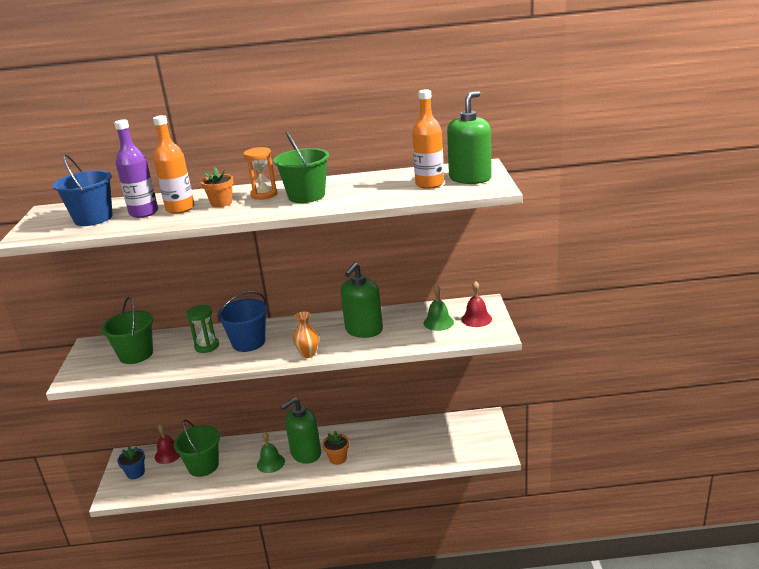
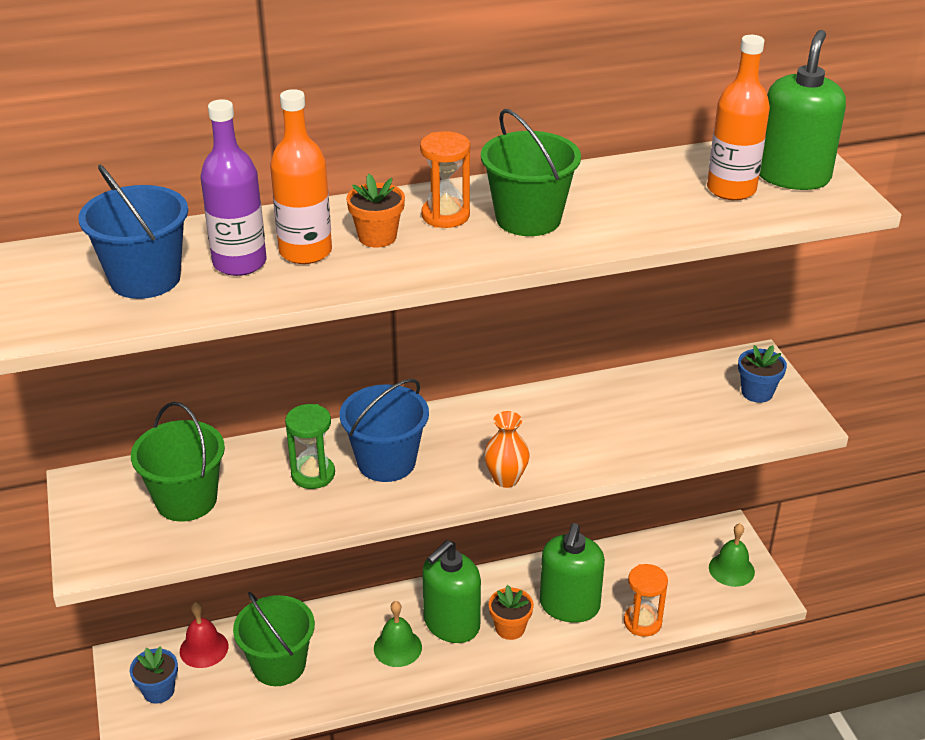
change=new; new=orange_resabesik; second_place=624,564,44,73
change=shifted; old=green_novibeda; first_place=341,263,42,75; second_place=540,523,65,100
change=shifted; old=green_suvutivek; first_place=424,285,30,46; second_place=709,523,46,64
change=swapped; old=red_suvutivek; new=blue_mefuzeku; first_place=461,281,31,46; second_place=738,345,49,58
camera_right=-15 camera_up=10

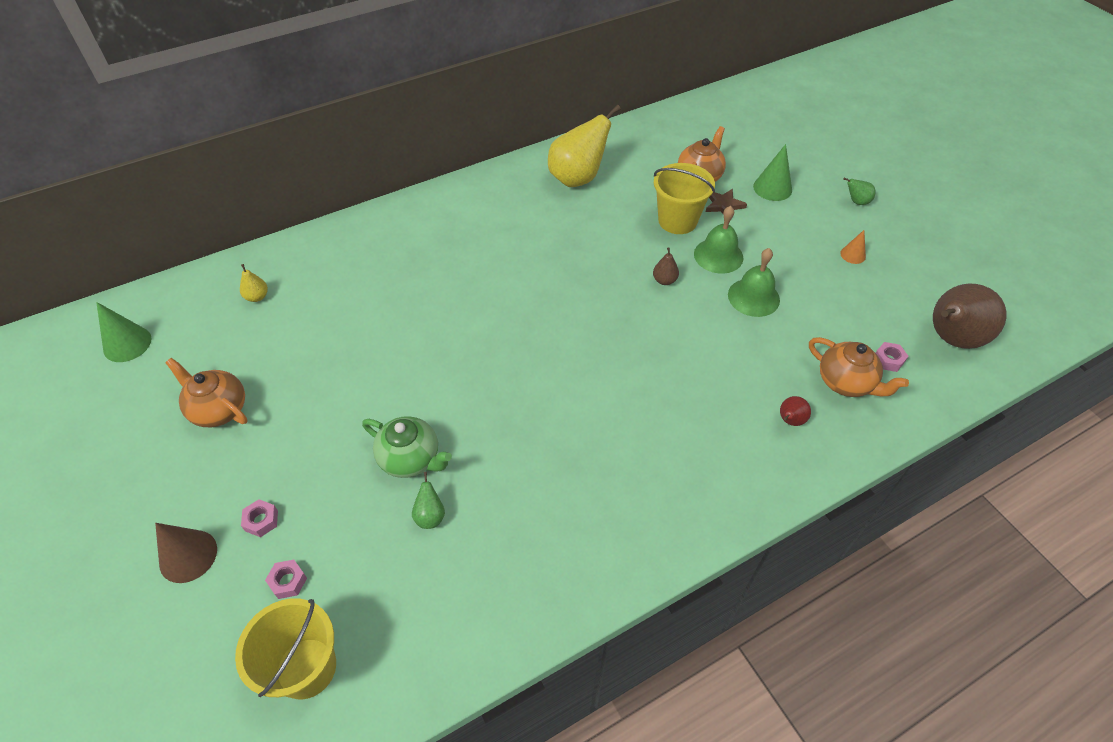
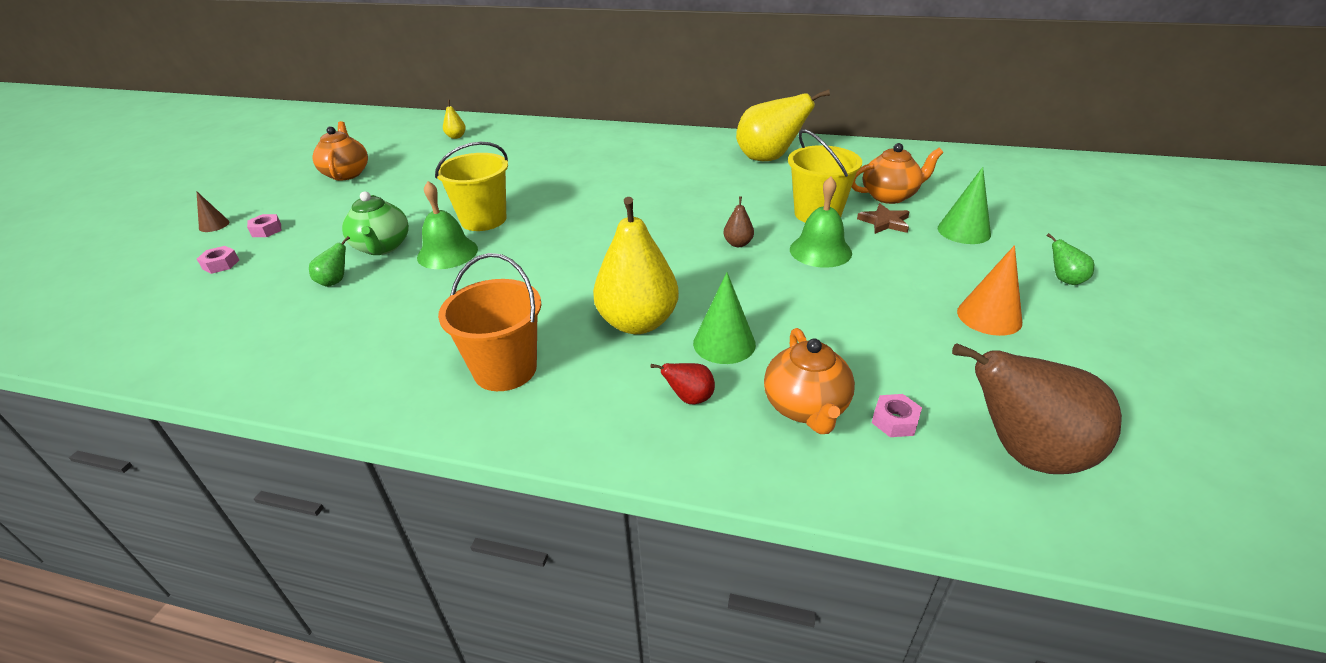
change=new; new=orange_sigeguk; second_place=438,253,104,138
change=new; new=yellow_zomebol; second_place=593,197,86,137
change=shifted; old=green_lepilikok; first_place=96,302,56,60; second_place=693,272,63,92
change=shifted; old=yellow_sigeguk; first_place=235,598,101,101; second_place=435,142,73,89
change=shifted; old=green_suvutivek; first_place=728,248,52,69; second_place=417,181,61,88
change=scaled; old=brown_lepilikok; first_place=155,523,62,60; second_place=196,191,34,41; factor=0.59
change=scaled; old=orange_lepilikok; first_place=840,230,26,34; second_place=957,245,65,91; factor=1.68
camera_right=45 camera_up=-15

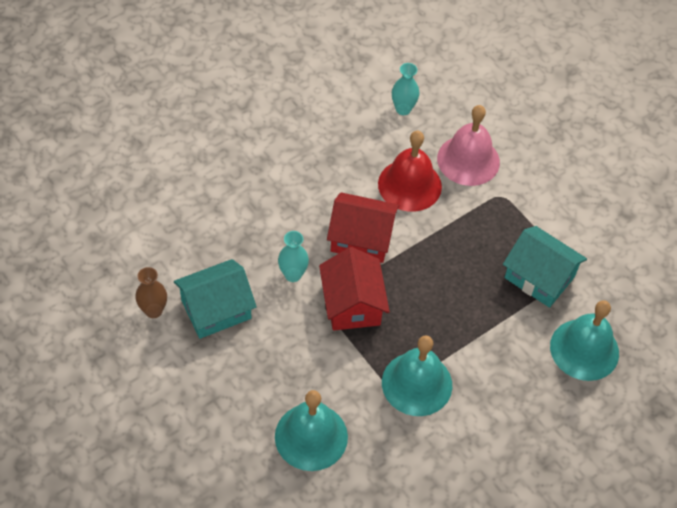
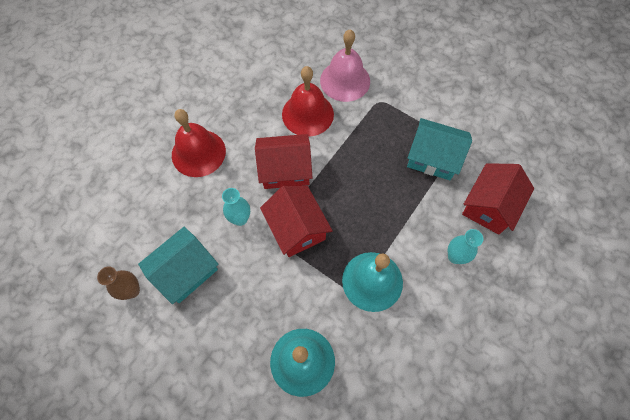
change=new; new=red_suvutivek; second_place=172,109,54,68
change=shifted; old=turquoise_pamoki; first_place=392,63,27,52; second_place=448,229,35,35
change=swapped; old=turquoise_suvutivek; new=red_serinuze; first_place=550,300,69,81; second_place=462,163,72,72
camera_right=-15 camera_up=10

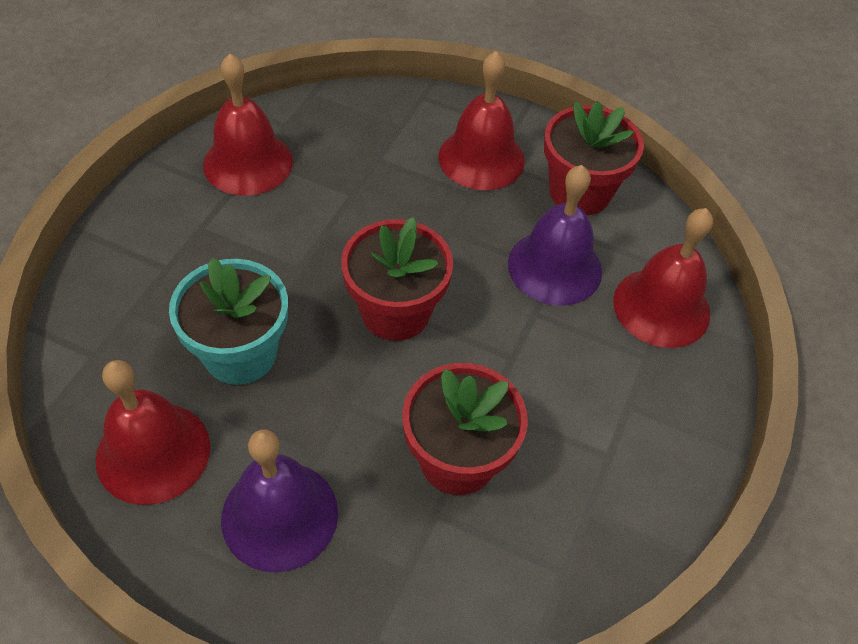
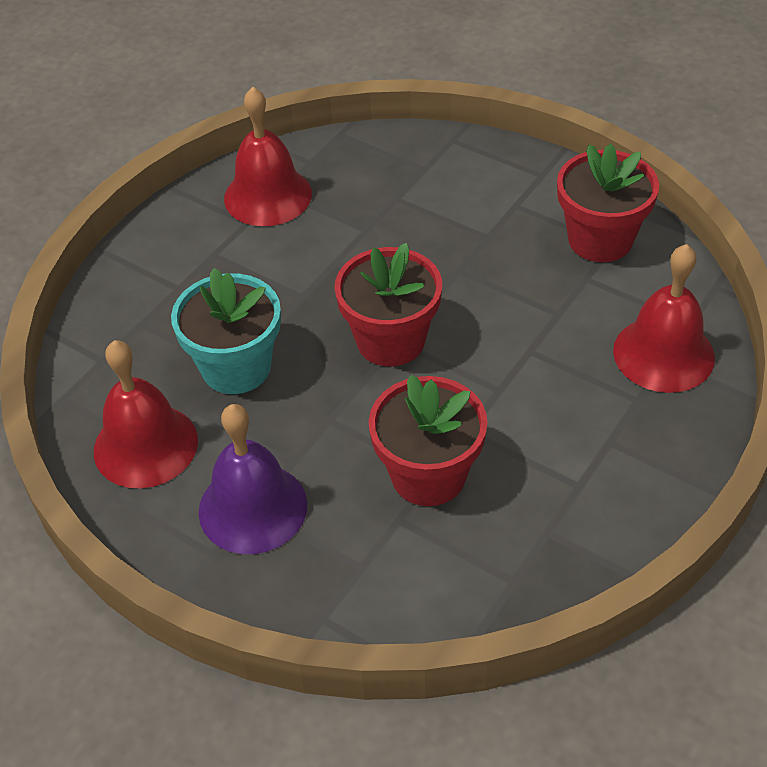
change=gone; old=red_suvutivek; first_place=438,51,87,140
change=gone; old=purple_suvutivek; first_place=508,165,94,141
camera_right=15 camera_up=-5

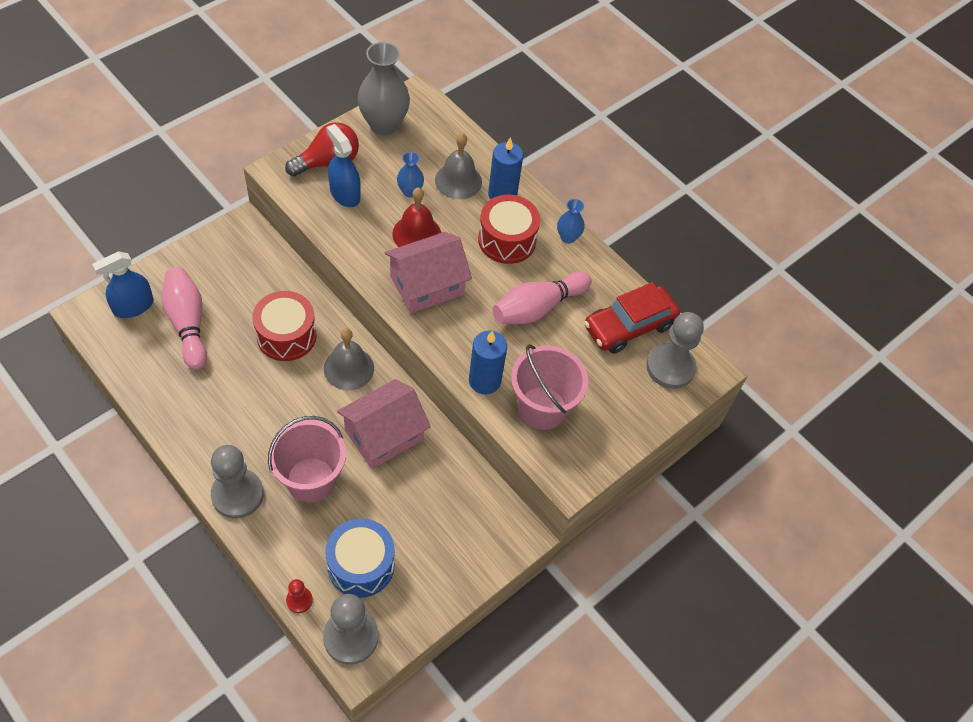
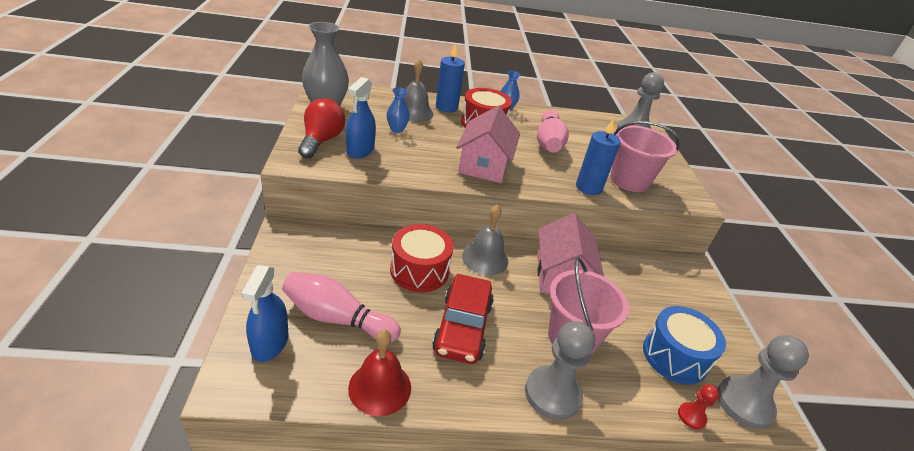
change=shifted; old=red_suvutivek; first_place=392,188,49,59; second_place=348,329,63,87
change=shifted; old=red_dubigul; first_place=584,282,96,72; second_place=432,274,62,90
change=rotated; old=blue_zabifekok; first_place=326,124,35,83; second_place=346,77,30,82; degrees=-75
camera_right=-50 camera_up=-20

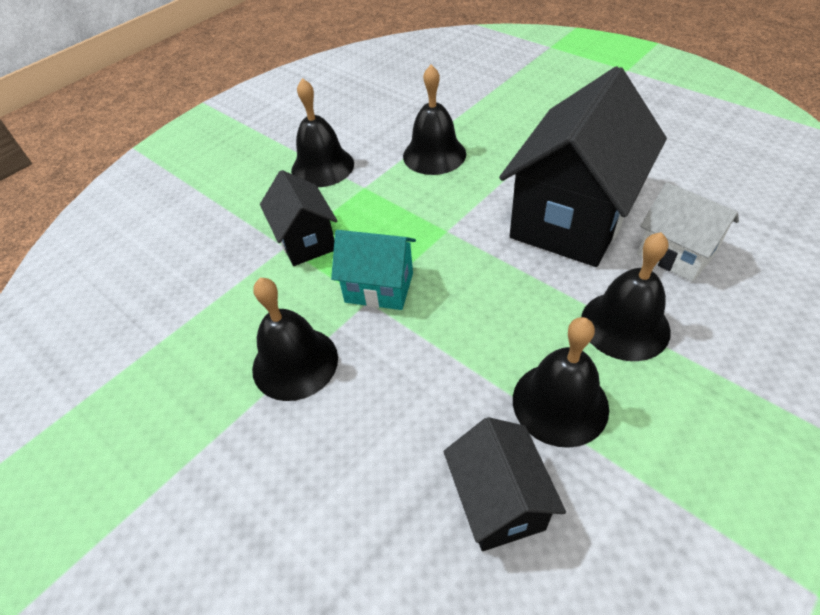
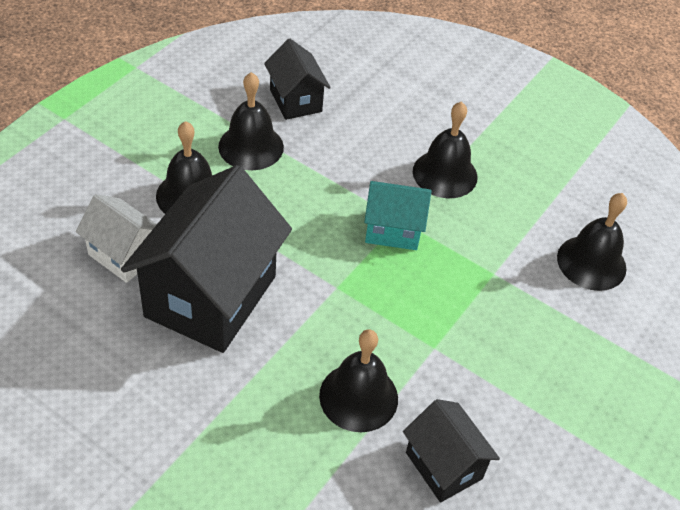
change=shifted; old=black_serinuze; first_place=260,170,78,96; second_place=403,399,97,103
change=shifted; old=black_suvutivek; first_place=291,78,63,109; second_place=557,193,70,98
camera_right=165 camera_up=0

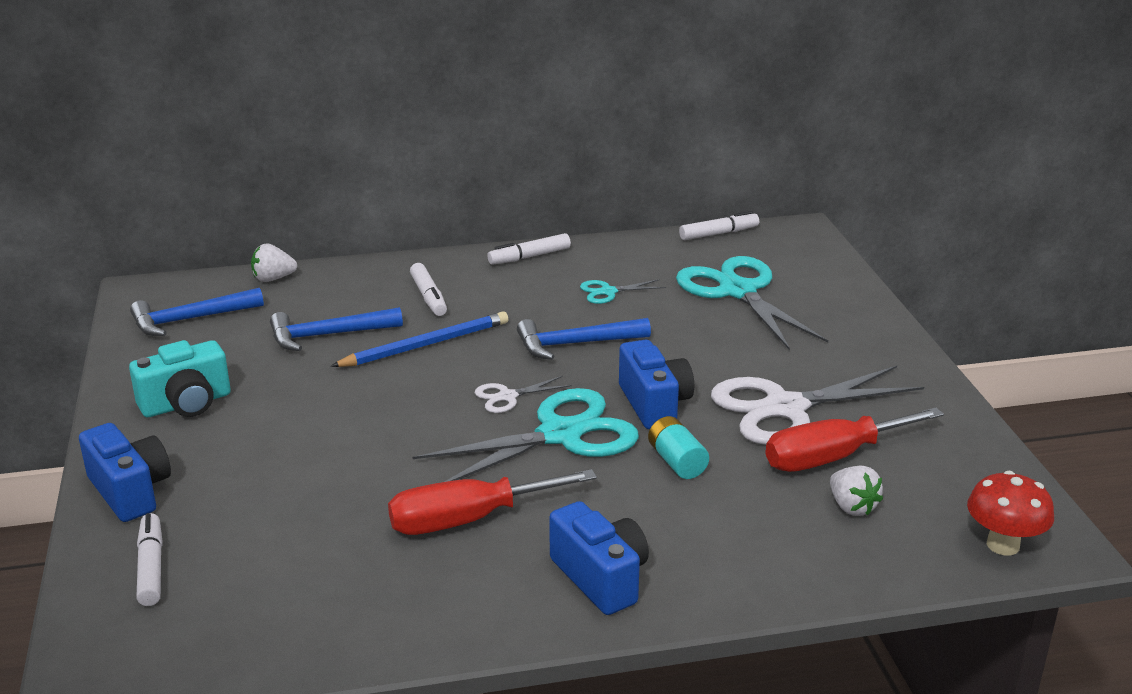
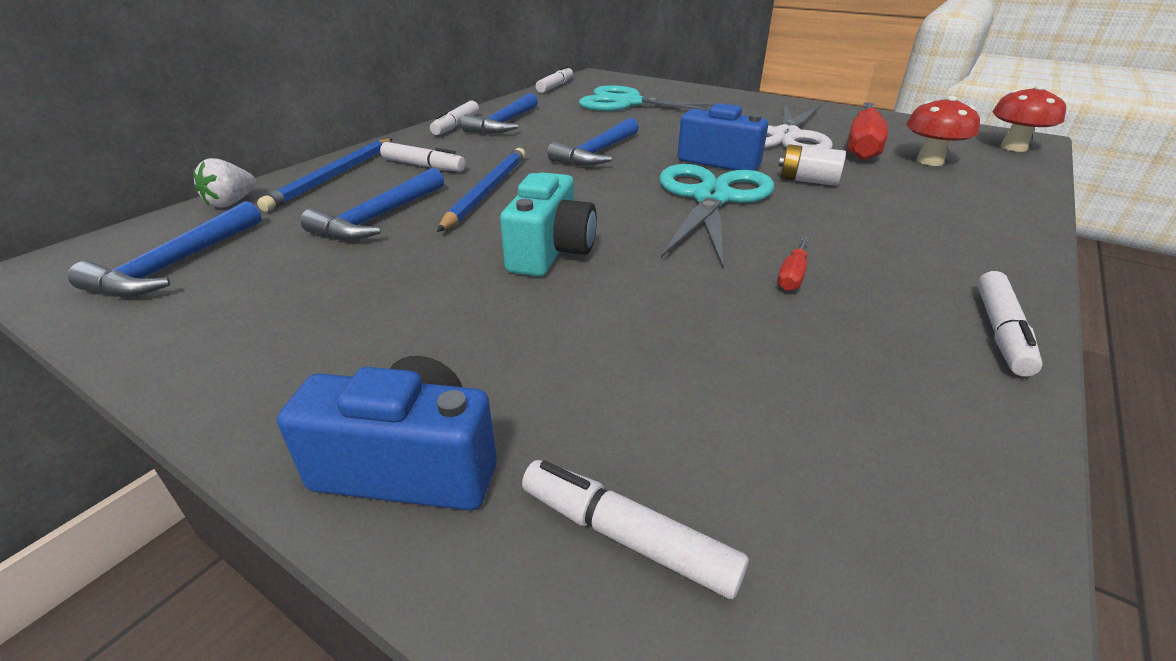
change=gone; old=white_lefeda; first_place=475,376,97,37
change=gone; old=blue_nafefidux; first_place=549,501,100,114
change=gone; old=turquoise_lefeda; first_place=580,279,86,25
change=new; new=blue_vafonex; second_place=257,139,136,73
change=new; new=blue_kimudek; second_place=461,93,77,41
change=new; new=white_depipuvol; second_place=977,271,66,106
change=shifted; old=turquoise_nafefidux; first_place=129,340,102,77; second_place=500,172,97,105
change=swapped; old=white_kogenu; new=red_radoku; first_place=830,466,53,50; second_place=906,96,74,70
change=repainted; old=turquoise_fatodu; new=white_fatodu; first_place=648,416,61,63; second_place=779,144,67,42
change=scaled; old=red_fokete; first_place=388,469,209,66; second_place=777,236,33,55; factor=0.45
camera_right=-45 camera_up=5

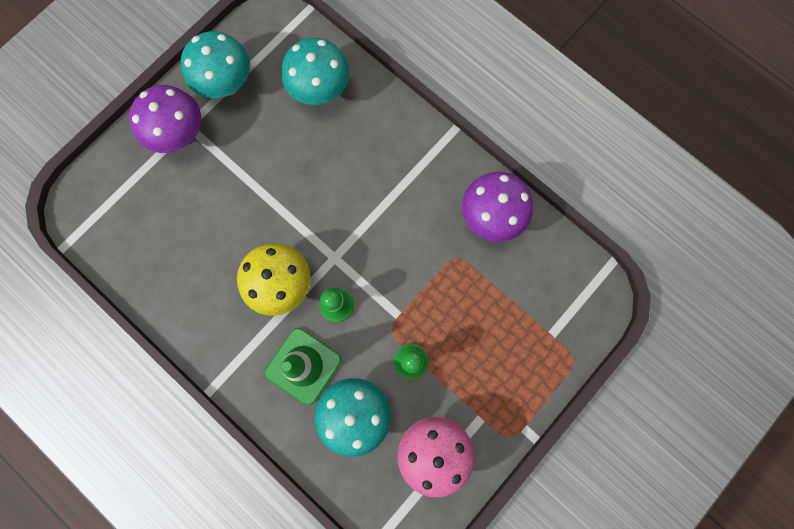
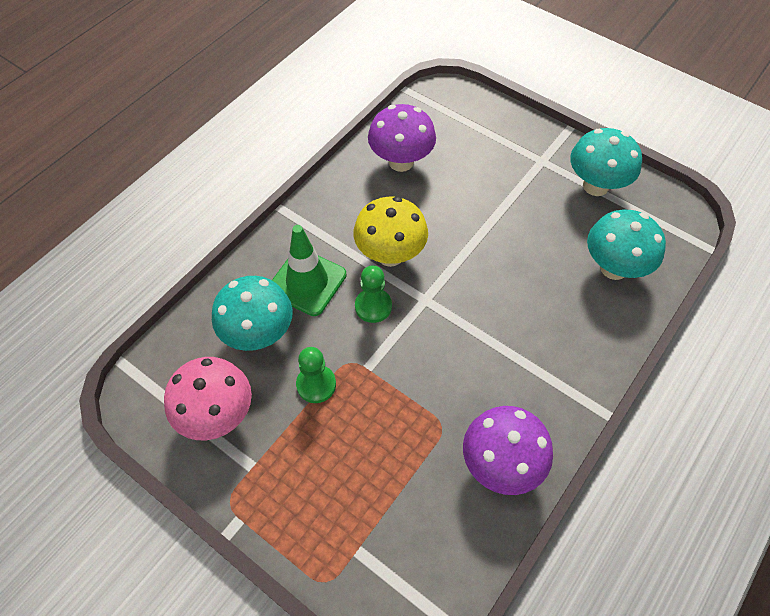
change=shifted; old=purple_radoku; first_place=129,85,72,68; second_place=368,104,68,68
camera_right=85 camera_up=-20

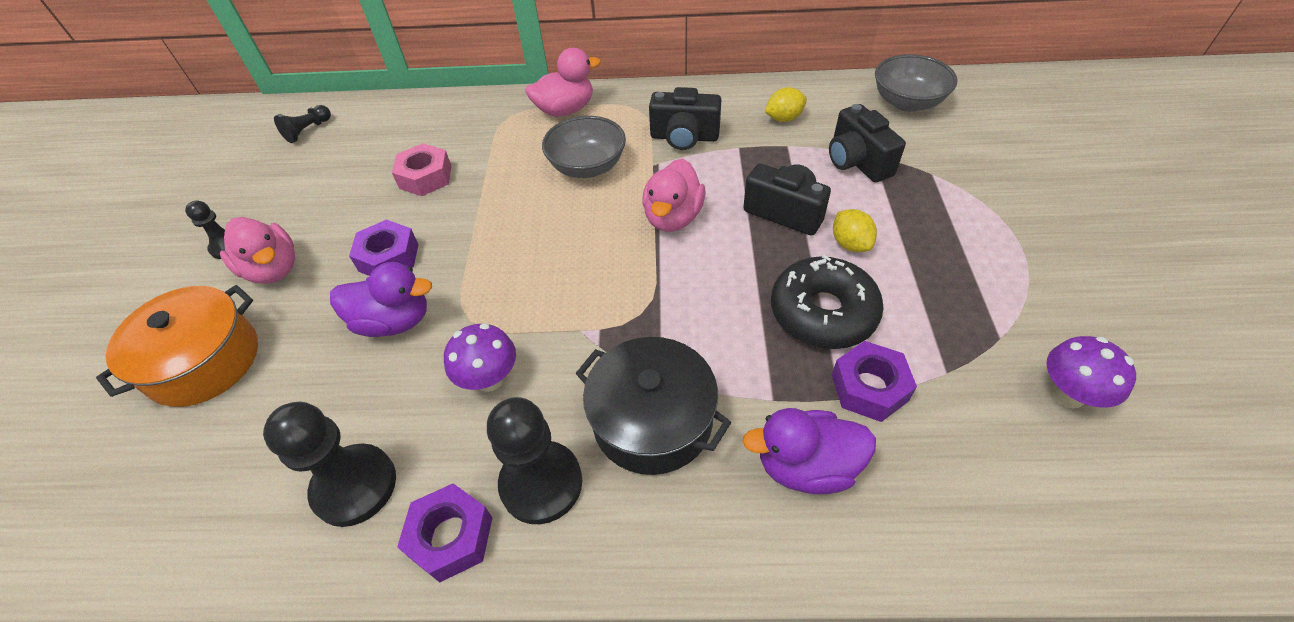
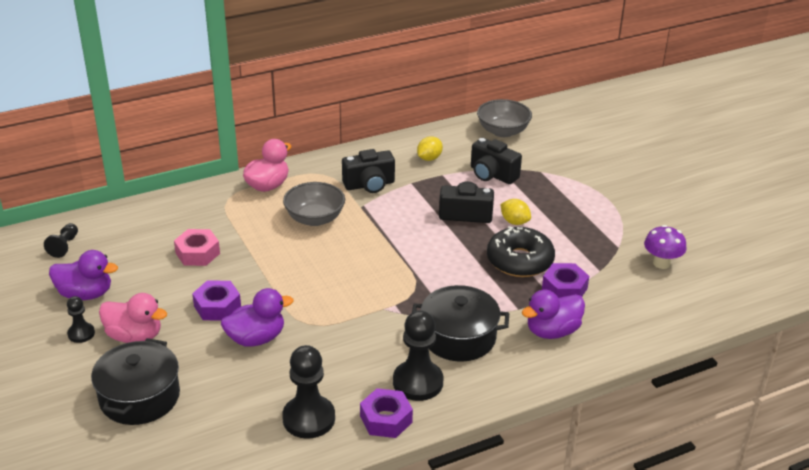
change=gone; old=purple_radoku; first_place=444,323,72,69
change=gone; old=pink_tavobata; first_place=642,159,64,73
change=new; new=purple_tavobata; second_place=49,250,69,50
change=repainted; old=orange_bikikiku; new=black_bikikiku; first_place=96,285,162,122; second_place=91,338,89,87
camera_right=-30 camera_up=-15

